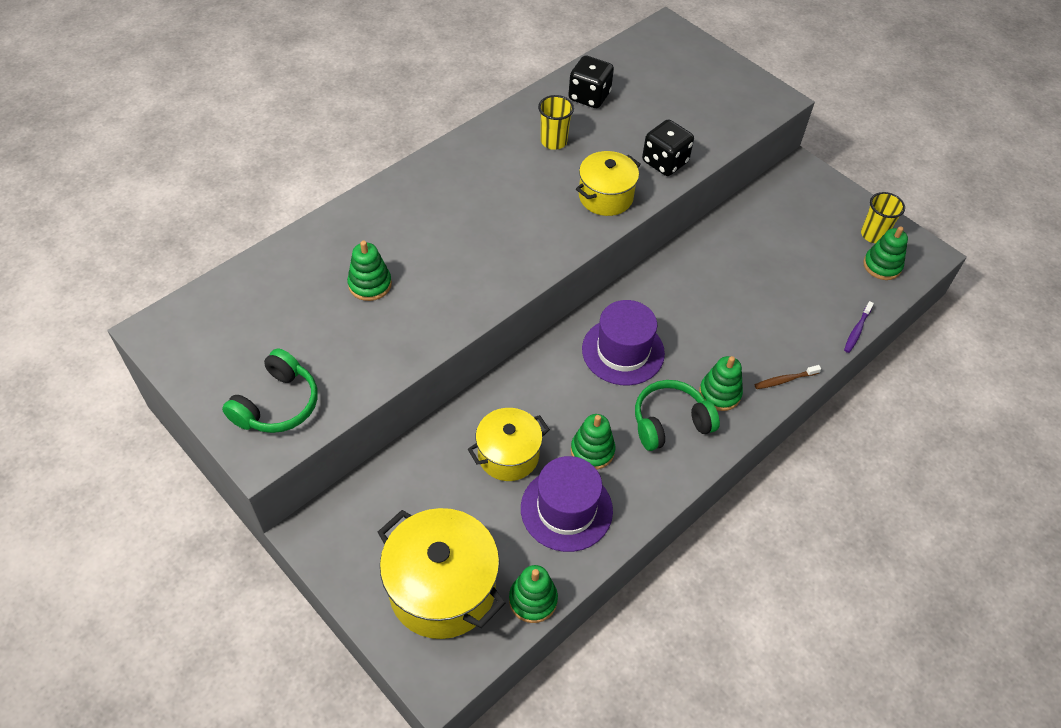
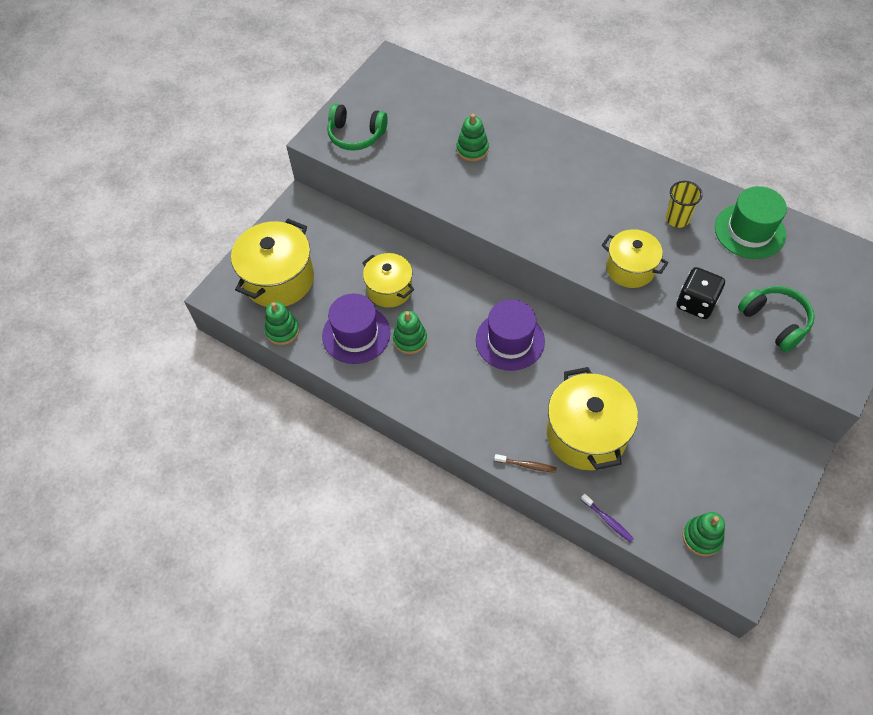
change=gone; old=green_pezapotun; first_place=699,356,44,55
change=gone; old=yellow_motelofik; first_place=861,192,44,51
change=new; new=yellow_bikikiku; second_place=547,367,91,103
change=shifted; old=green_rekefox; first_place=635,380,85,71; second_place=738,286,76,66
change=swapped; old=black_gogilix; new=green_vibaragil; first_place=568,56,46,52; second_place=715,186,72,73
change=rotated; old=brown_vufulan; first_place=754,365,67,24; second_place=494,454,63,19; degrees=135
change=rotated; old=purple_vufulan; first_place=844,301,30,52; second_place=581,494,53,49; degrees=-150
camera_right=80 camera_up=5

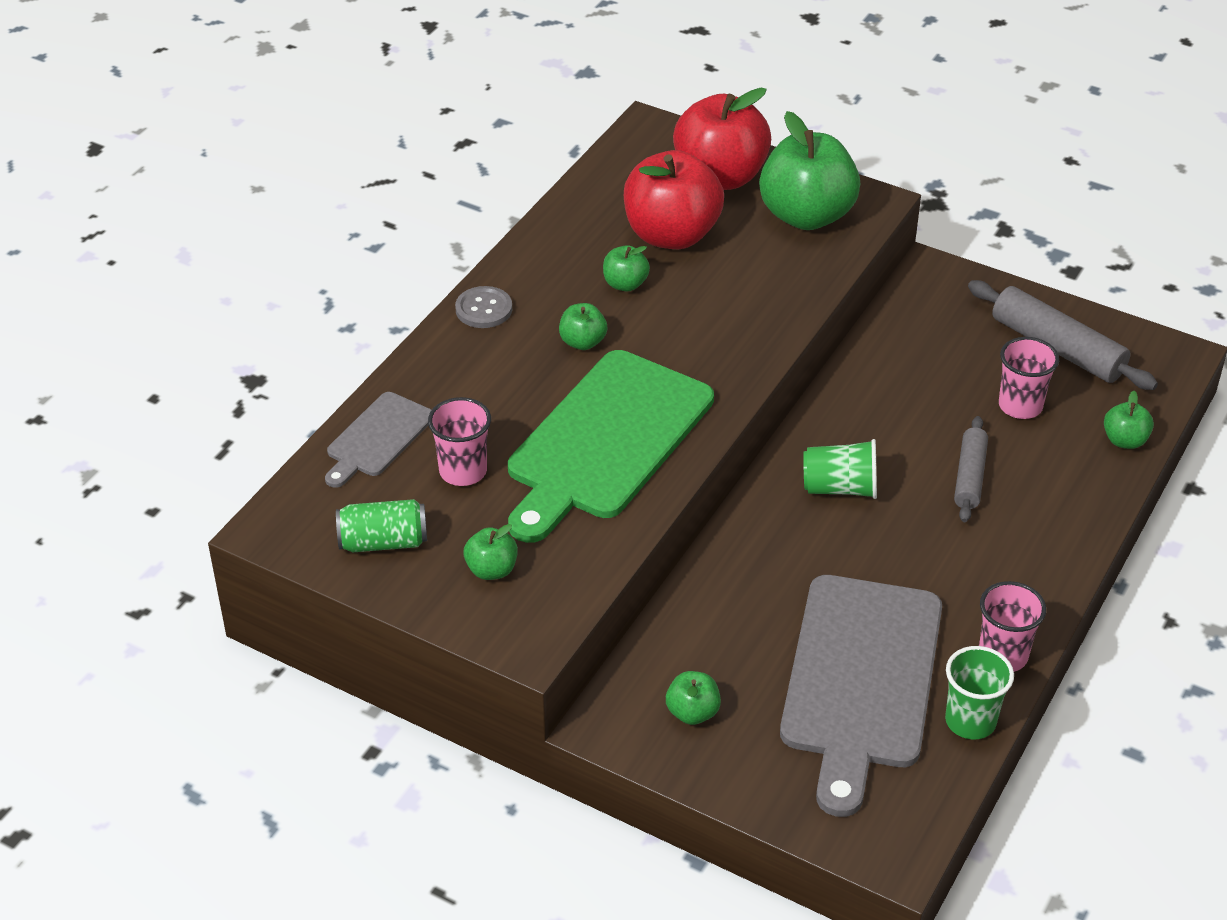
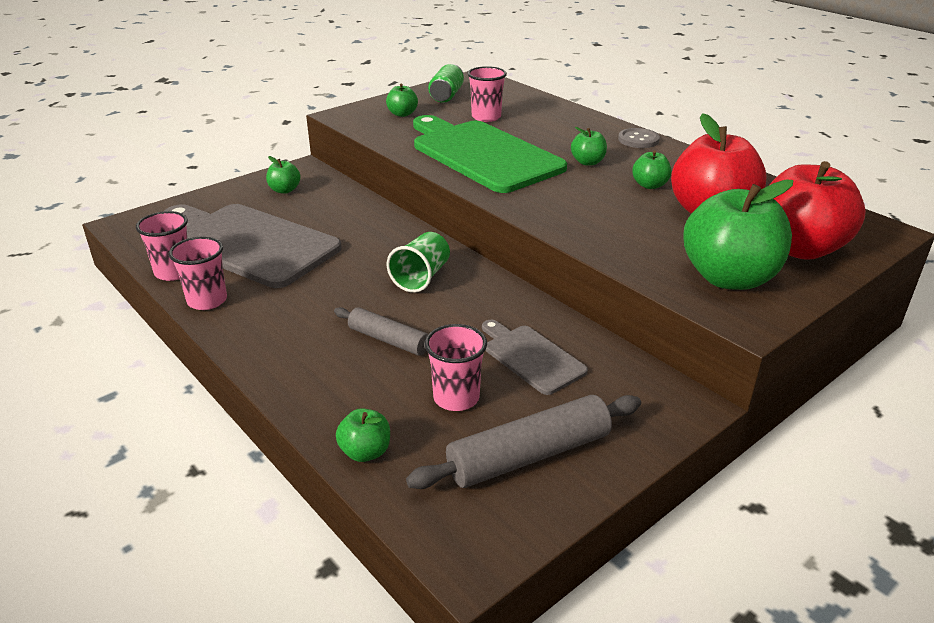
change=shifted; old=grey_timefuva; first_place=325,392,106,96; second_place=482,320,106,75
change=repainted; old=green_motelofik; new=pink_motelofik; first_place=945,646,69,93; second_place=136,211,52,70
camera_right=110 camera_up=-10

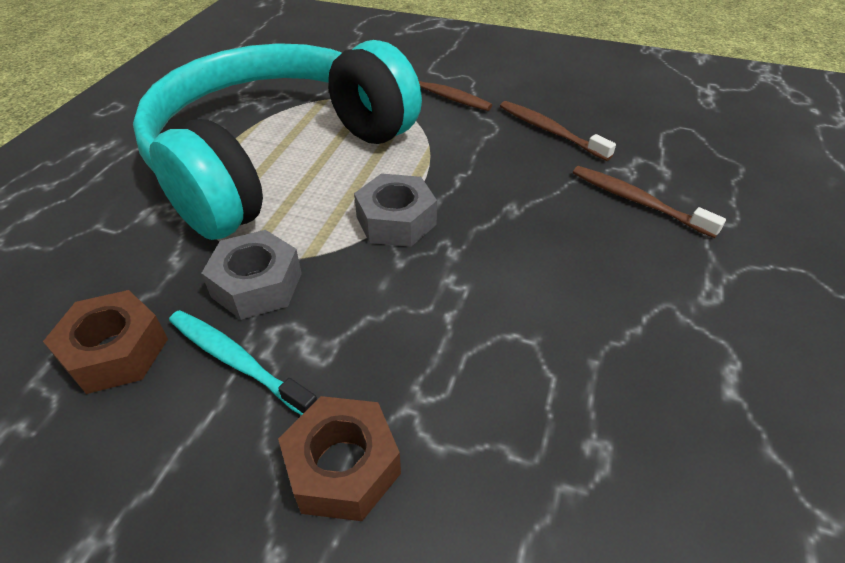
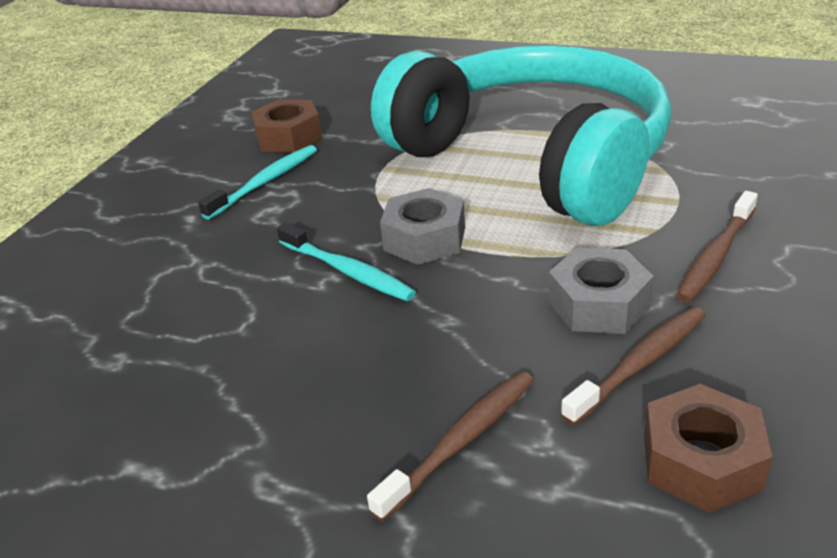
change=new; new=turquoise_vufulan; second_place=277,222,139,79
change=shifted; old=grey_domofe; first_place=201,230,101,90; second_place=548,248,106,86
change=shifted; old=brown_domofe; first_place=278,396,123,125; second_place=644,384,128,129
camera_right=95 camera_up=-10

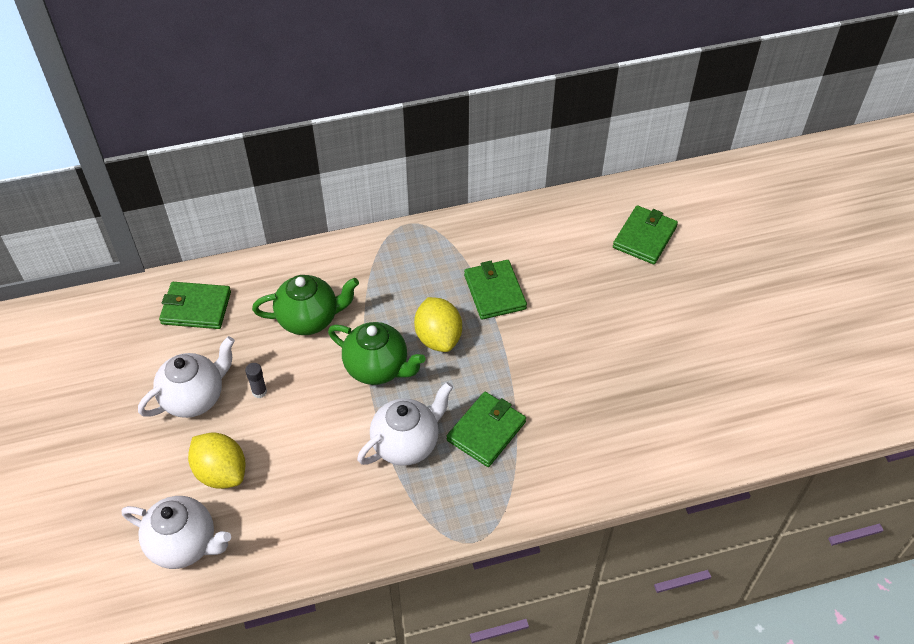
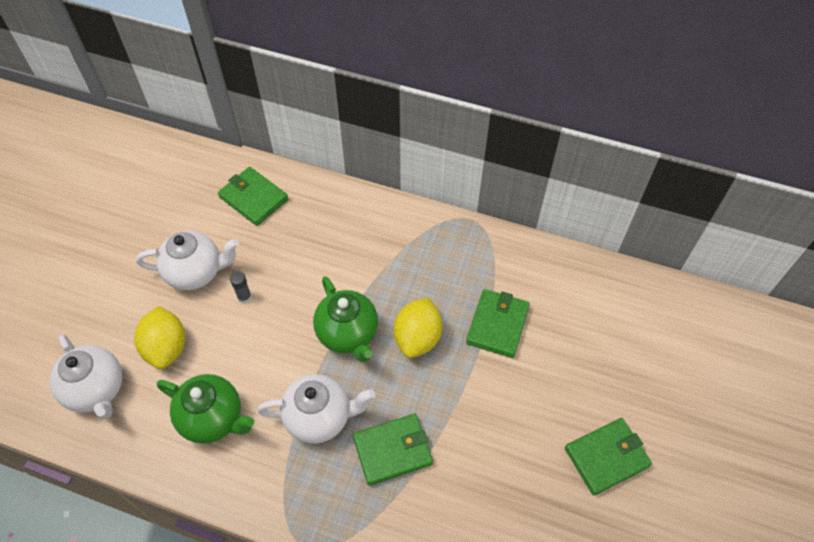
change=shifted; old=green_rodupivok; first_place=252,275,107,60; second_place=157,374,97,70
change=shifted; old=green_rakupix; first_place=613,205,65,60; second_place=565,418,87,77
camera_right=35 camera_up=5

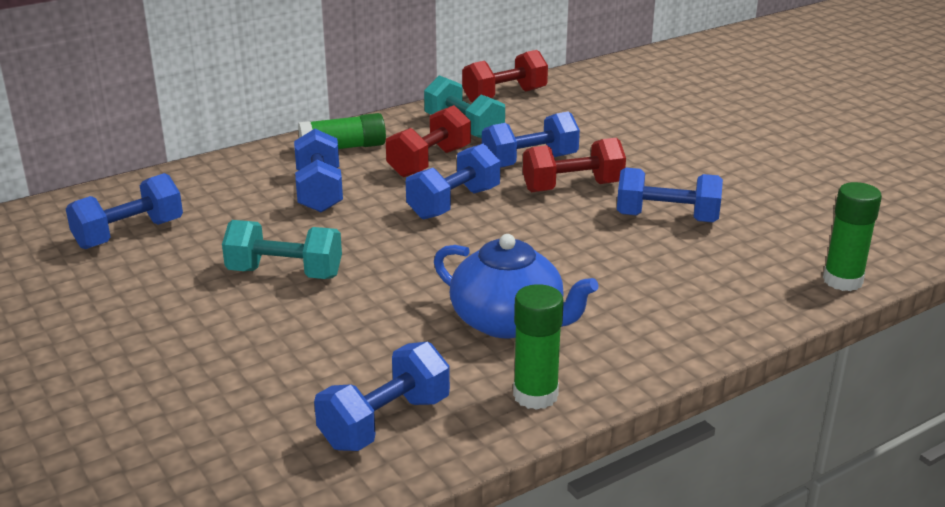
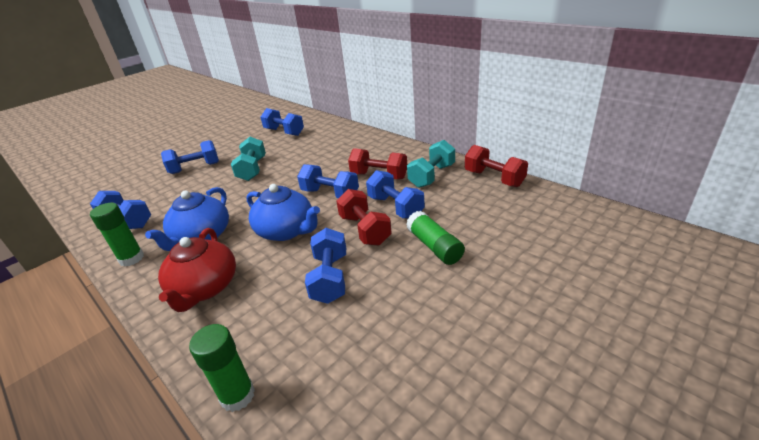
change=new; new=red_rodupivok; second_place=158,228,78,84
change=new; new=blue_rodupivok; second_place=246,184,74,57
change=shifted; old=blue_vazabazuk; first_place=294,129,49,83; second_place=161,140,58,34
change=shifted; old=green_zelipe; first_place=298,113,88,36; second_place=406,211,59,54
camera_right=80 camera_up=5

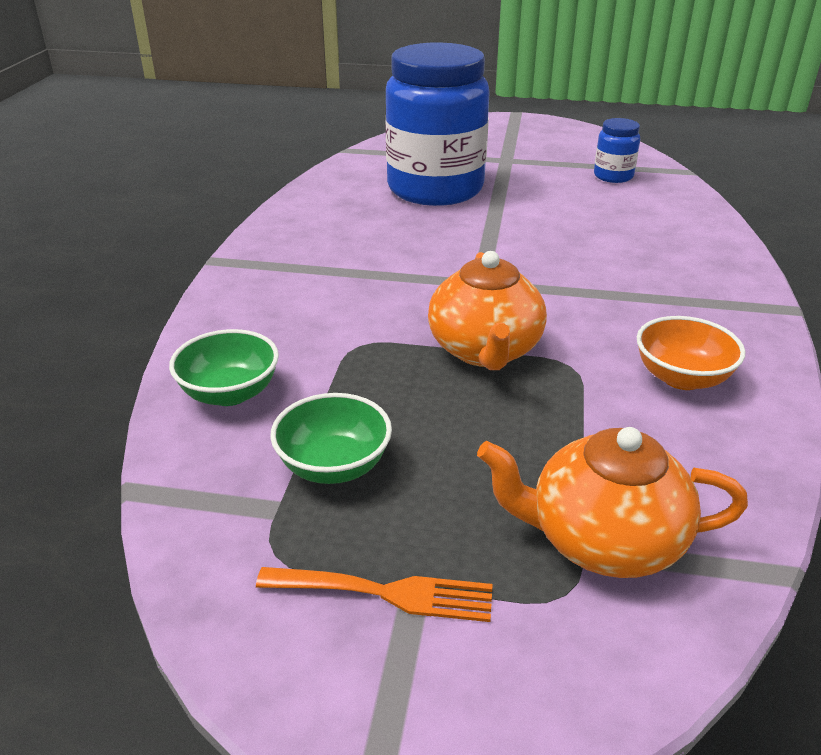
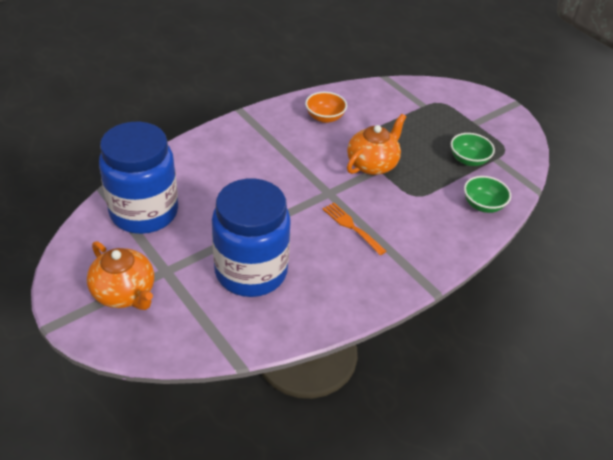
change=shifted; old=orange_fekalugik; first_place=256,567,237,55; second_place=322,202,64,53
change=shifted; old=orange_rodupivok; first_place=477,427,271,151; second_place=87,241,67,69
change=scaled; old=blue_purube; first_place=594,118,46,65; second_place=99,122,79,112; factor=2.36
camera_right=-140 camera_up=10

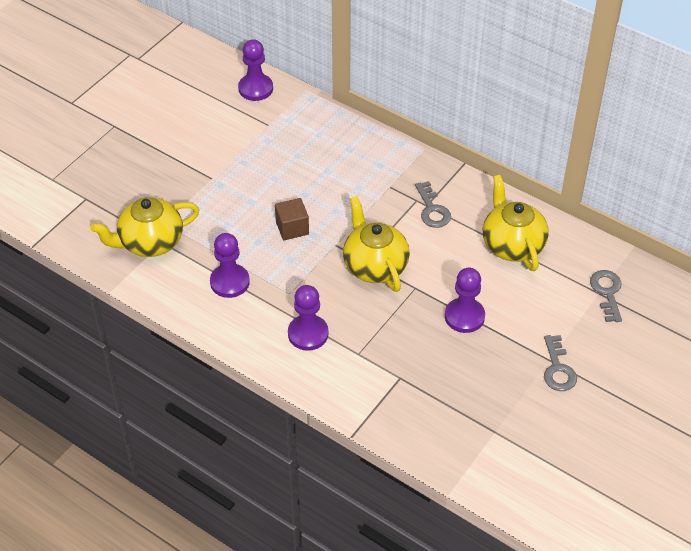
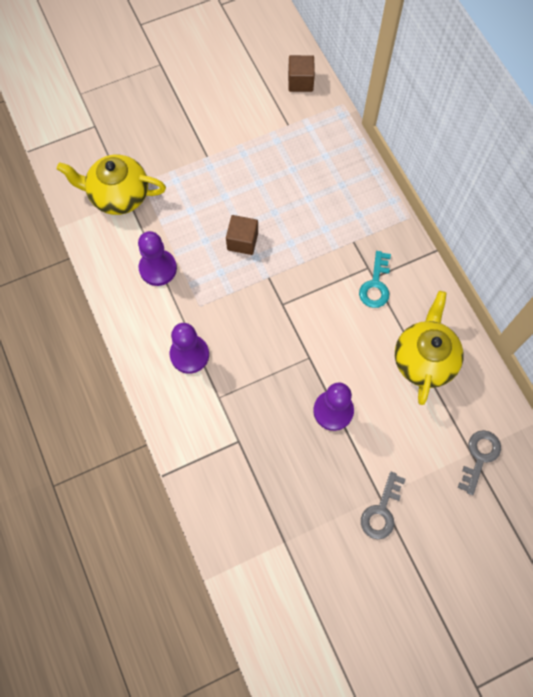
change=gone; old=yellow_rodupivok; first_place=343,196,67,96
change=swapped; old=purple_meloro; new=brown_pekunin; first_place=238,39,35,62; second_place=288,55,27,37
change=repainted; old=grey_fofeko; new=turquoise_fofeko; first_place=415,181,36,47; second_place=359,251,32,57
camera_right=30 camera_up=20

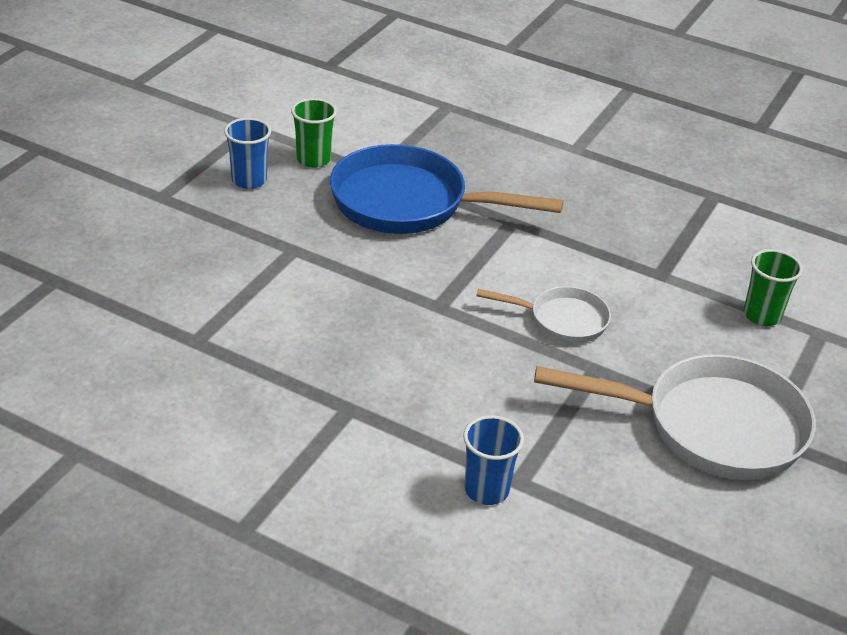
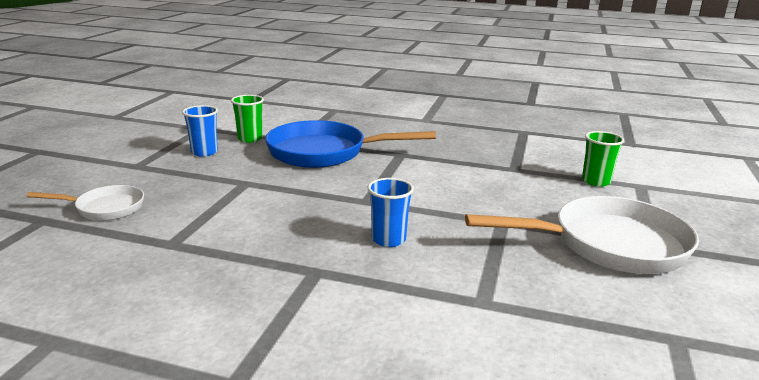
change=shifted; old=blue_motelofik; first_place=463,415,61,90; second_place=367,178,47,69
change=shifted; old=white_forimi; first_place=476,286,135,57; second_place=27,185,117,36
camera_right=-10 camera_up=-15

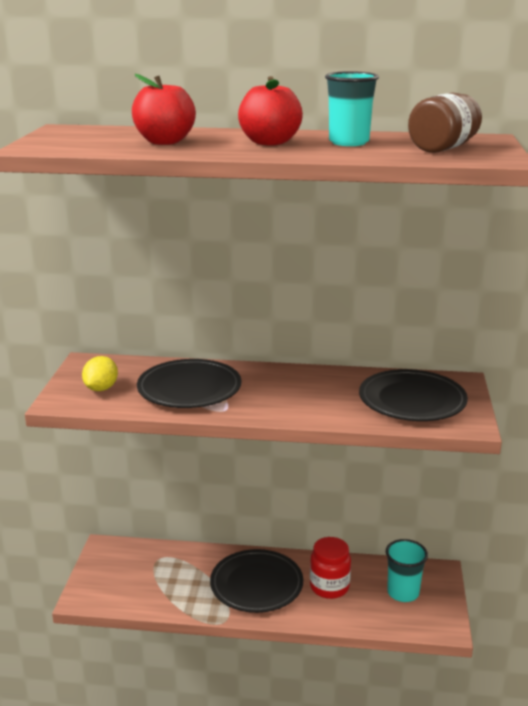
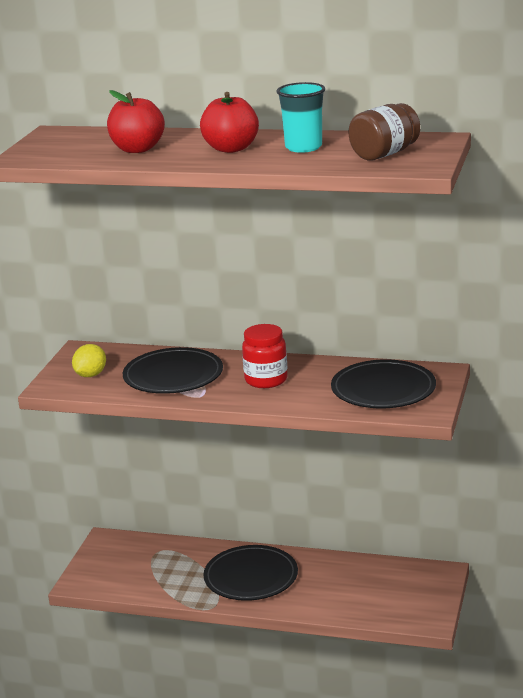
change=gone; old=turquoise_motelofik; first_place=386,539,42,63
change=shifted; old=red_purube; first_place=310,537,41,62; second_place=242,324,46,64
camera_right=10 camera_up=0

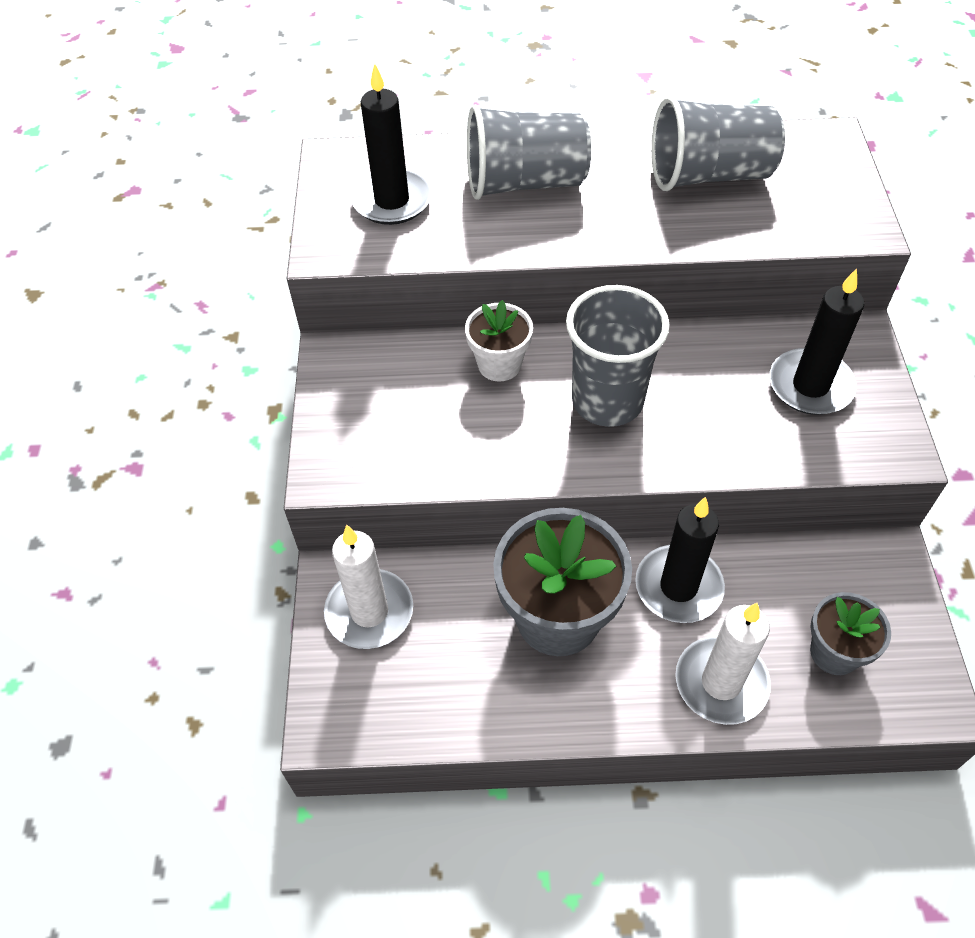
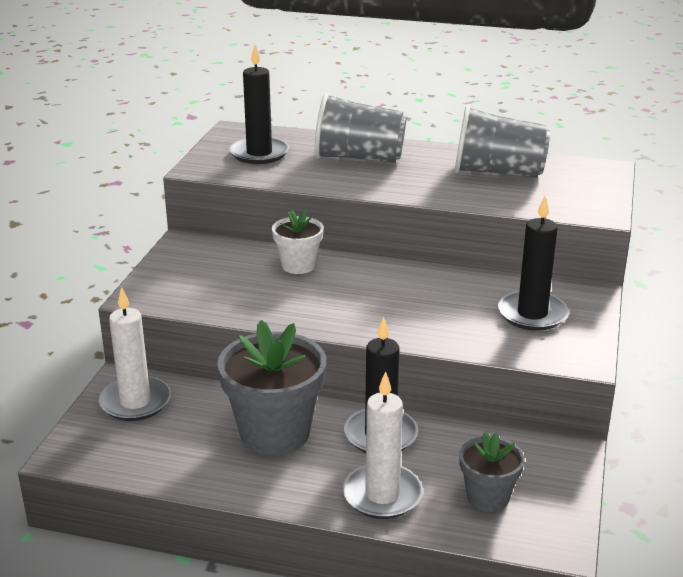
change=gone; old=grey_motelofik; first_place=566,285,104,142
camera_right=15 camera_up=-25

